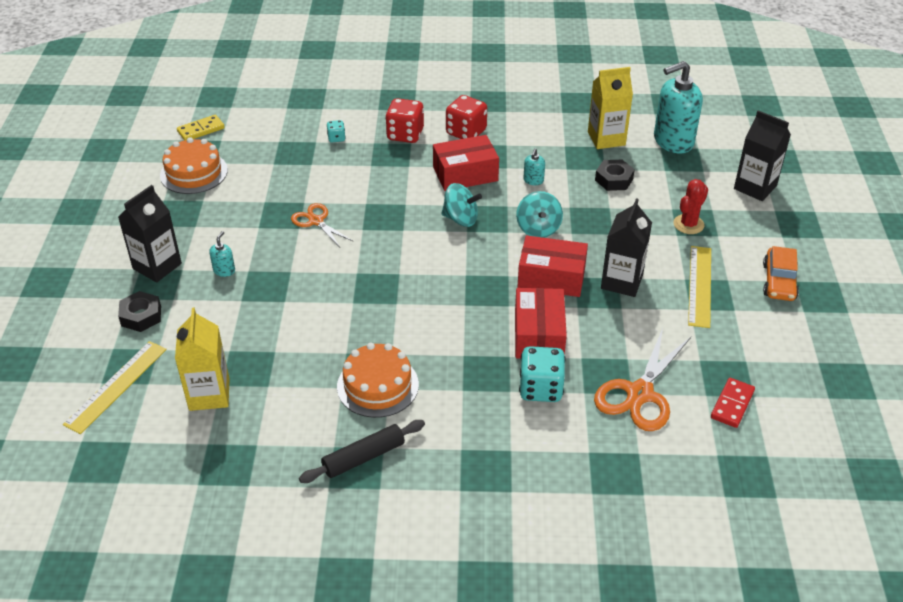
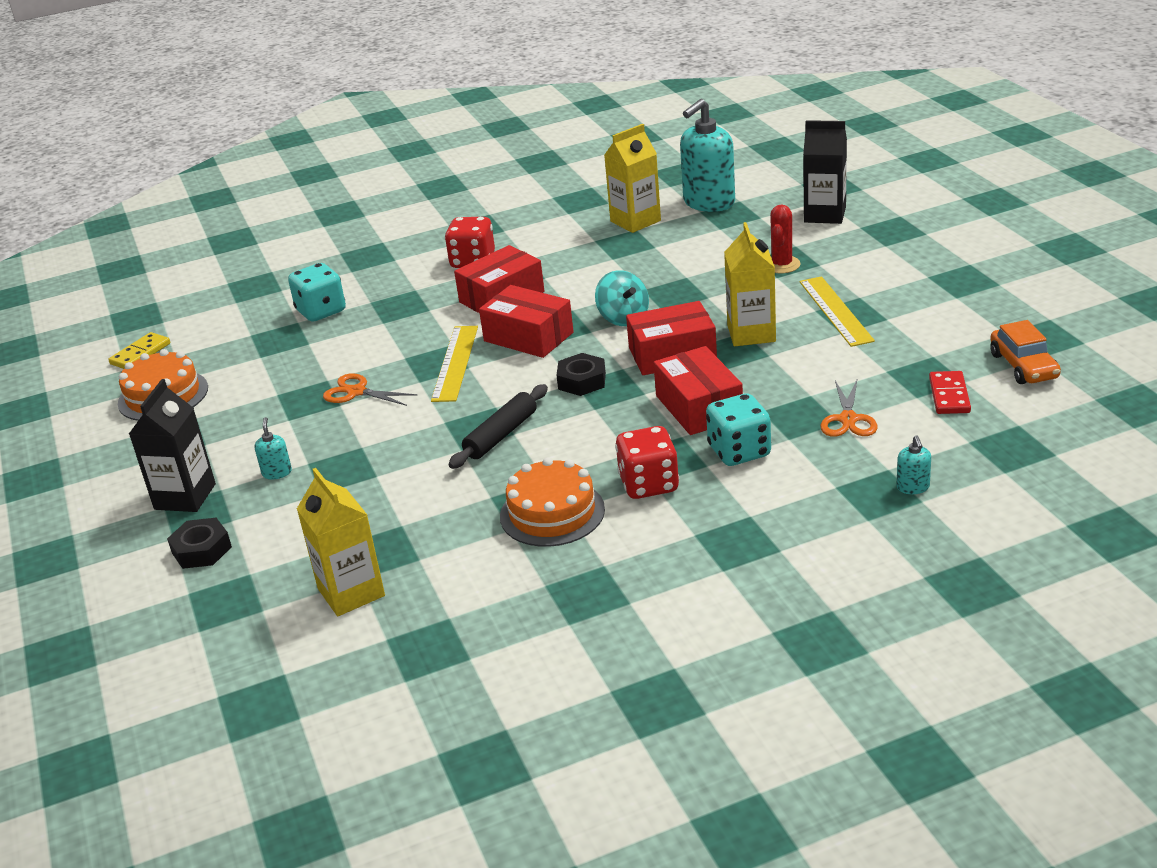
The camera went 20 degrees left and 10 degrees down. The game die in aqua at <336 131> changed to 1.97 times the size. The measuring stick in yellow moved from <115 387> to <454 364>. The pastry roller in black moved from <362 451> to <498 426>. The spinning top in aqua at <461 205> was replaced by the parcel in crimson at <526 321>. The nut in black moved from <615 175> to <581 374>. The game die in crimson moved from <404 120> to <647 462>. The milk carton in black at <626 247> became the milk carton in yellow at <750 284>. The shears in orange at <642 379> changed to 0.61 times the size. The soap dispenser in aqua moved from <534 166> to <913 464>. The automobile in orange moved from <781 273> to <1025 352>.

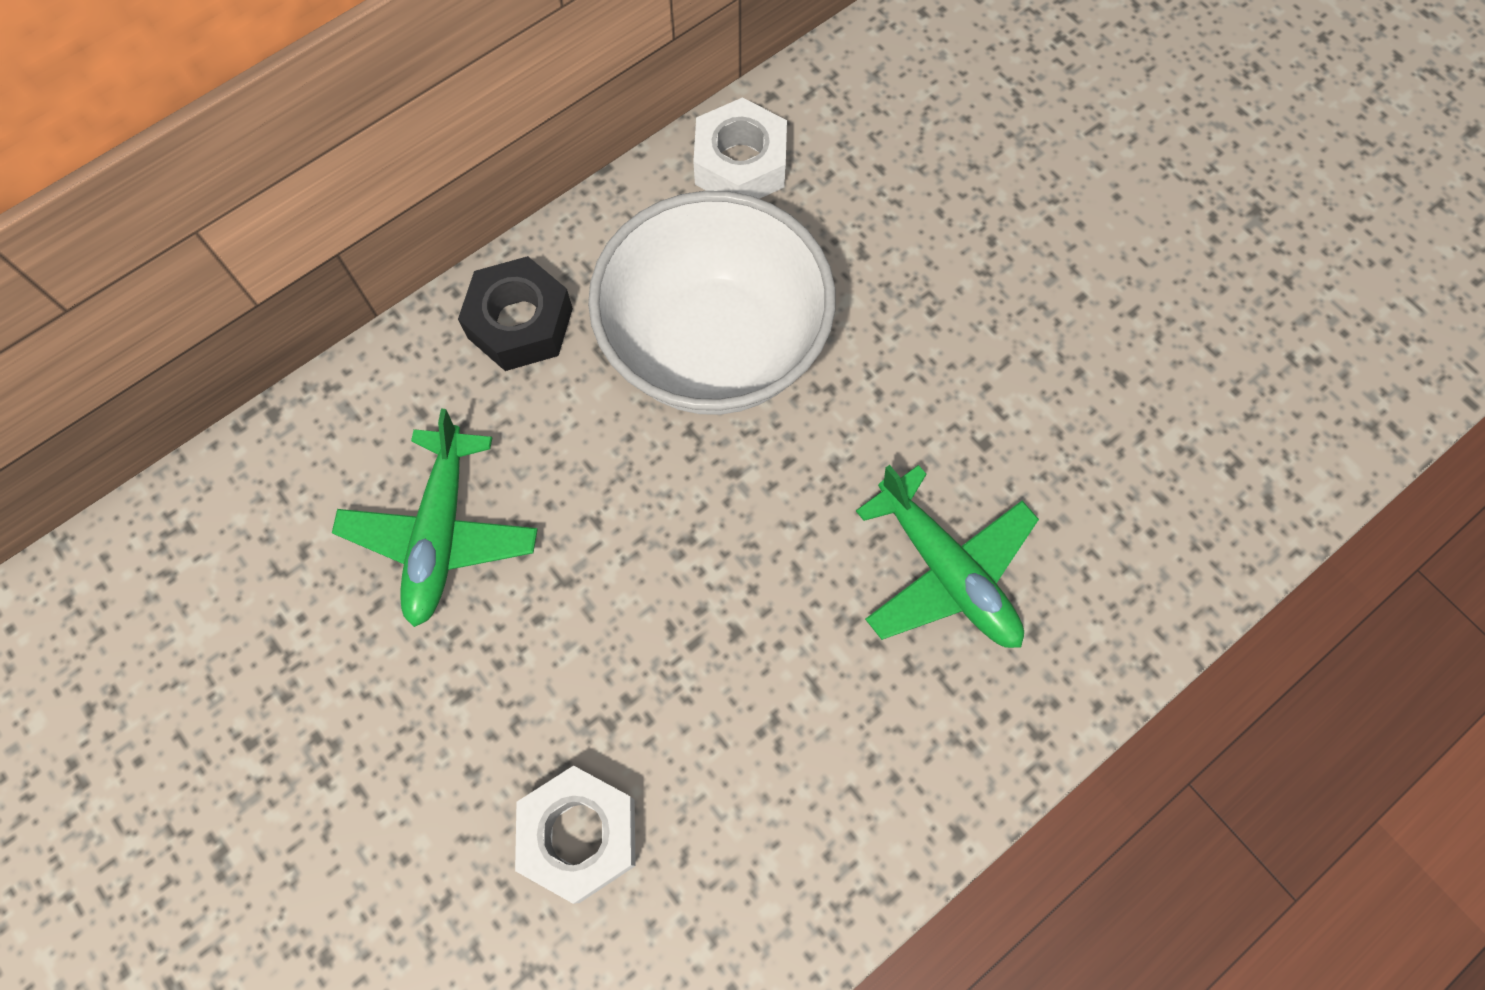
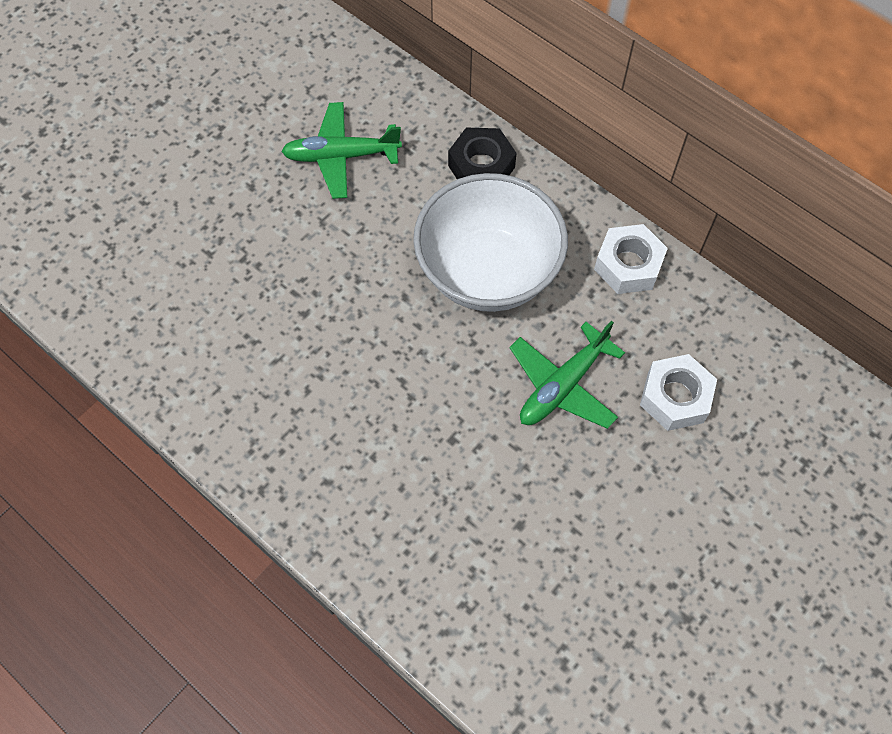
The camera went 80 degrees right and 5 degrees down. The aeroplane in leaf-green moved from <947 556> to <567 375>. The nut in snow-white moved from <575 834> to <678 392>.

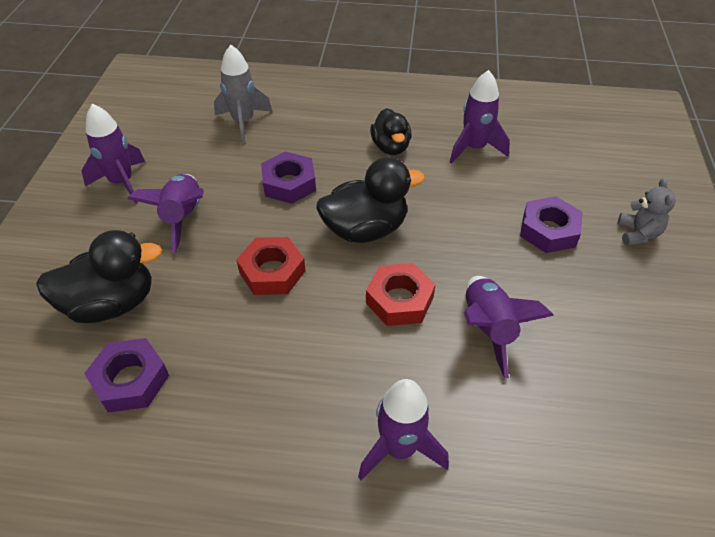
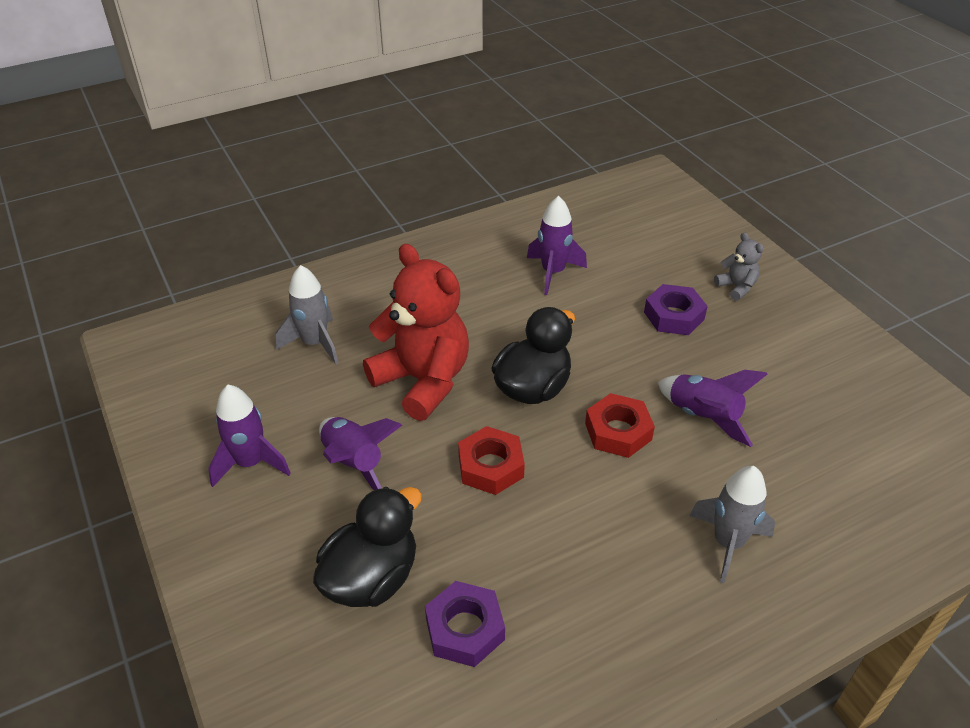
The camera went 35 degrees left and 5 degrees down. The nut in violet at <288 177> was replaced by the teddy in crimson at <416 332>. The toy rocket in violet at <403 429> became the toy rocket in grey at <732 524>. The duck in black at <390 131> disappeared.

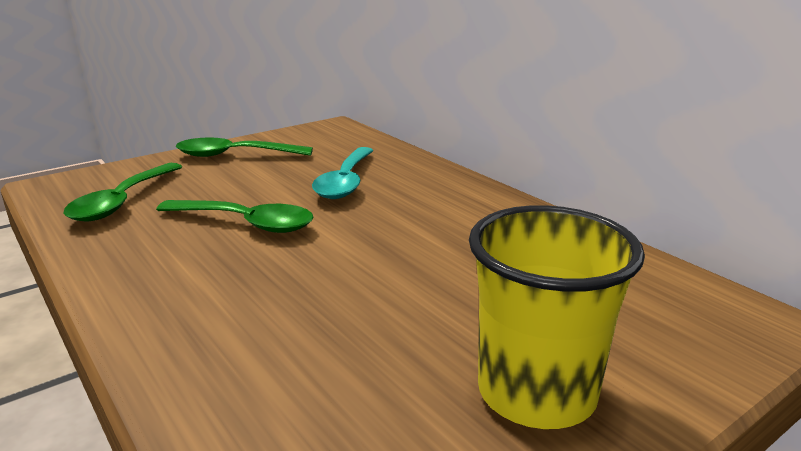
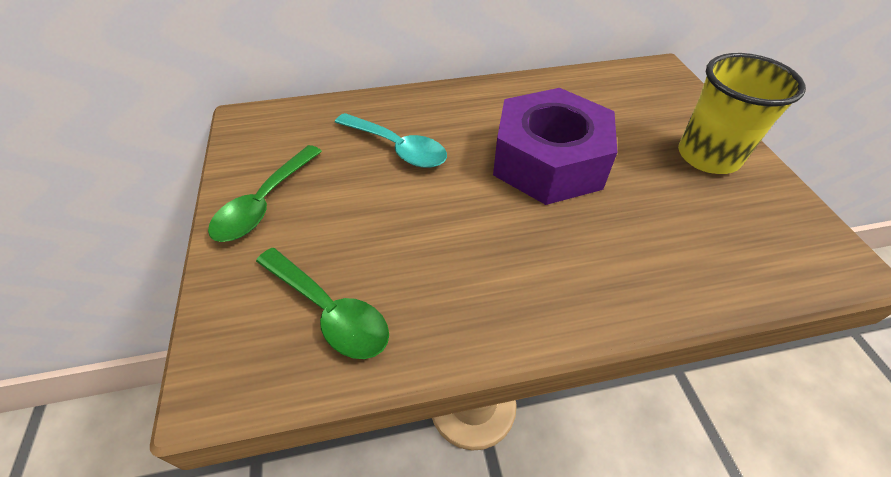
The camera went 65 degrees left and 25 degrees up. The nut in violet at <555 146> appeared. The tablespoon in leaf-green at <235 216> disappeared.

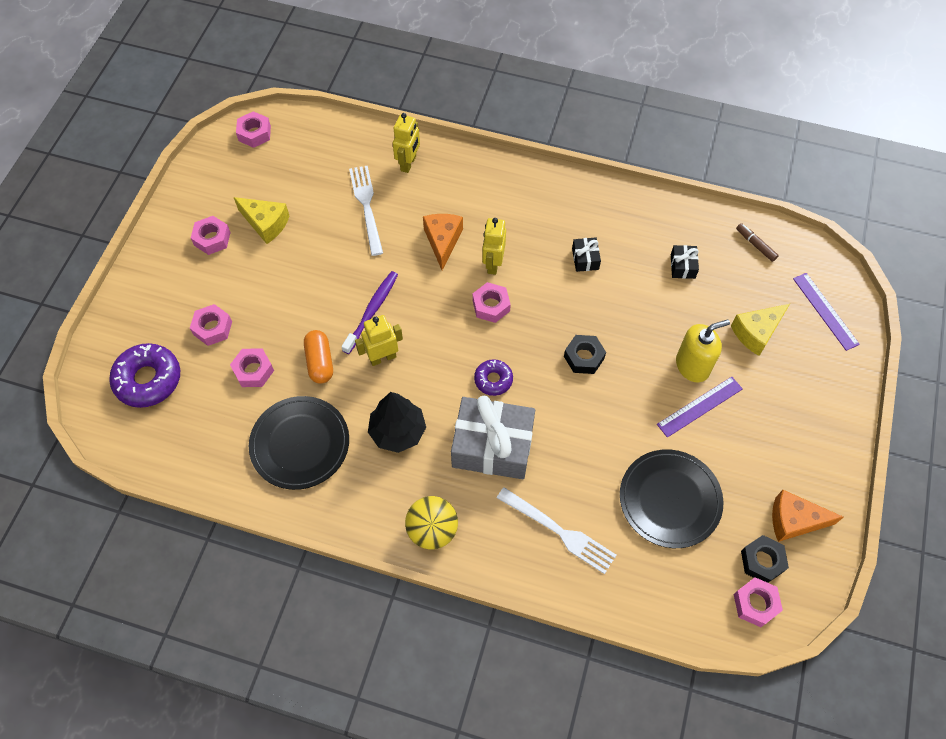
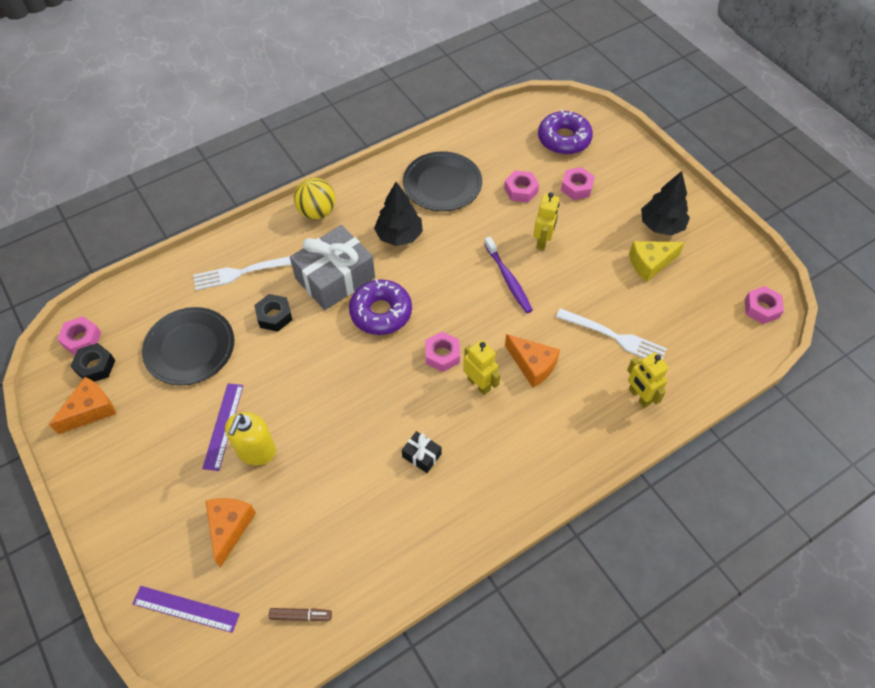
The camera went 130 degrees right and 5 degrees down. The cheese wedge in yellow at <760 330> became the cheese wedge in orange at <231 533>. The nut in black moved from <585 354> to <273 313>. The glazed donut in violet at <493 377> changed to 1.76 times the size. The toy robot in yellow moved from <379 340> to <546 221>. The nut in rose-pink at <211 235> was replaced by the fir tree in black at <665 203>. The capsule in orange at <318 357> disappeared. The gift in black at <685 262> disappeared.

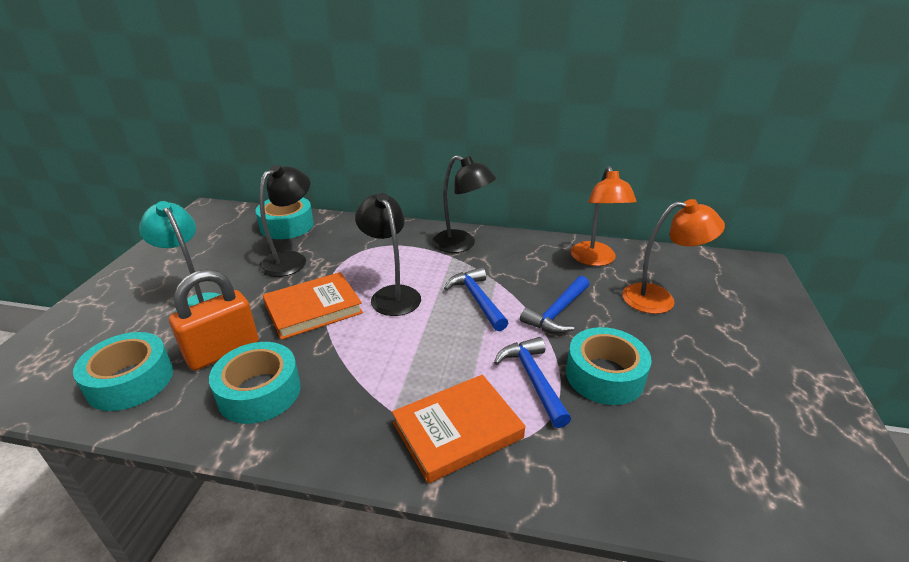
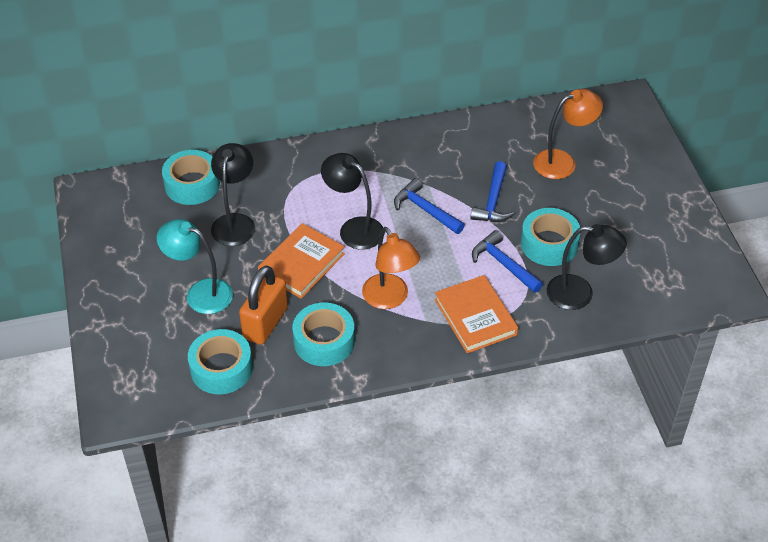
The camera went 25 degrees left and 15 degrees up. The lamp in orange moved from <604 216> to <391 268>. The book in orange at <458 429> turned 60 degrees counterclockwise. The lamp in black moved from <464 204> to <587 267>.

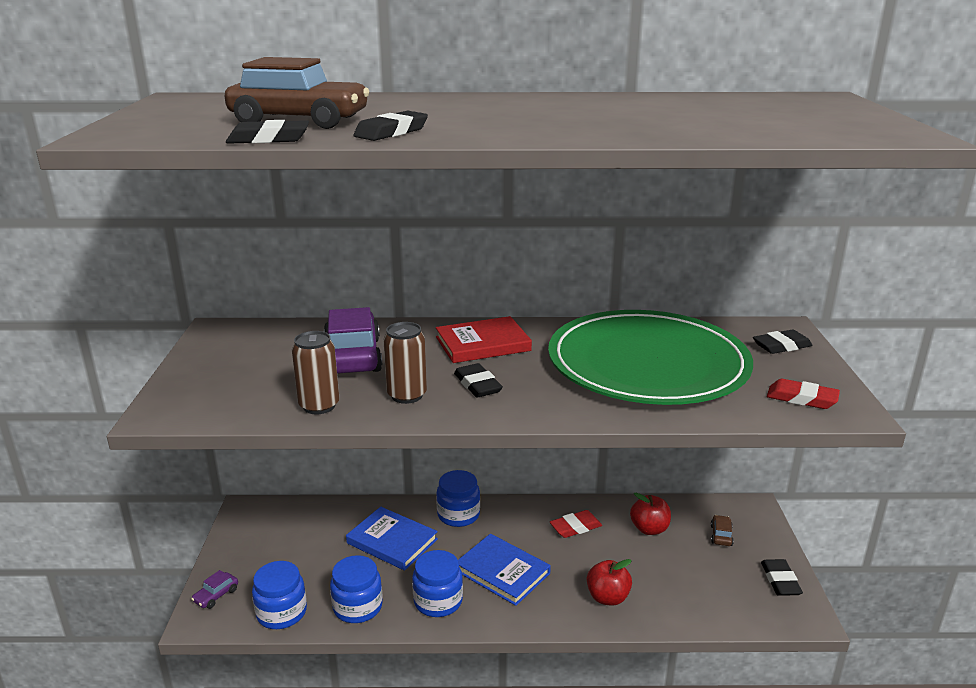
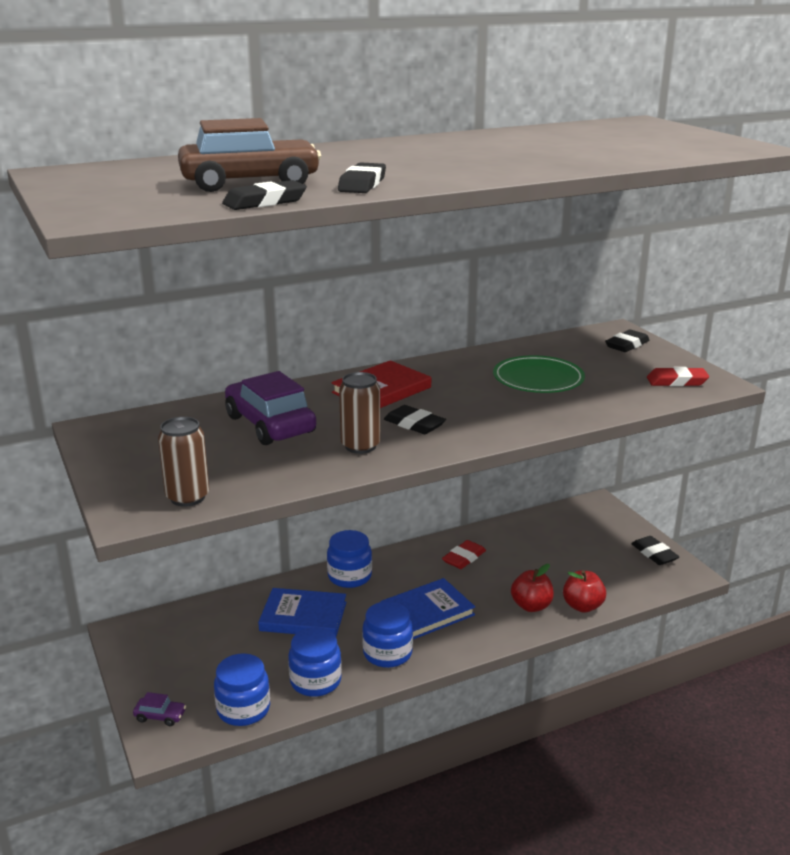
The camera went 25 degrees left and 0 degrees up. The automobile in violet at <214 589> turned 90 degrees counterclockwise. The tin in russet moved from <315 372> to <183 461>. The book in royal blue at <504 570> turned 45 degrees counterclockwise. The plate in leaf-green at <650 357> changed to 0.49 times the size. The apple fruit in crimson moved from <650 514> to <584 591>. The automobile in russet at <722 530> disappeared.

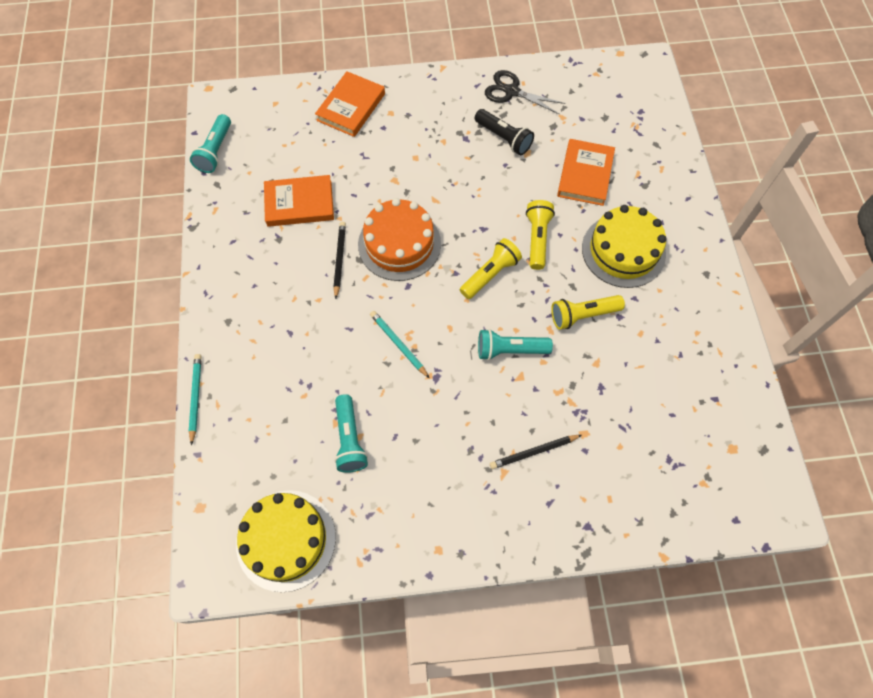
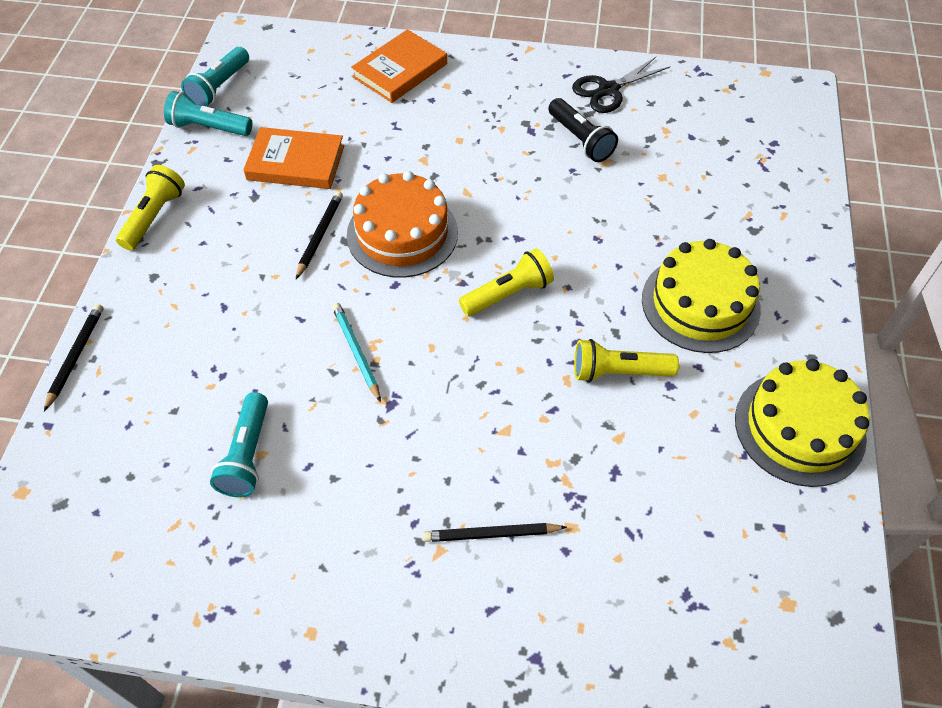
The camera went 15 degrees right and 10 degrees down. The wooden pencil in aqua at <195 400> became the wooden pencil in black at <73 357>. The pocket torch in yellow moved from <540 235> to <150 207>. The pocket torch in aqua moved from <515 344> to <208 113>. The shears in black at <525 92> turned 75 degrees counterclockwise. The layer cake in yellow moved from <286 541> to <802 423>. The book in orange at <586 172> disappeared.

